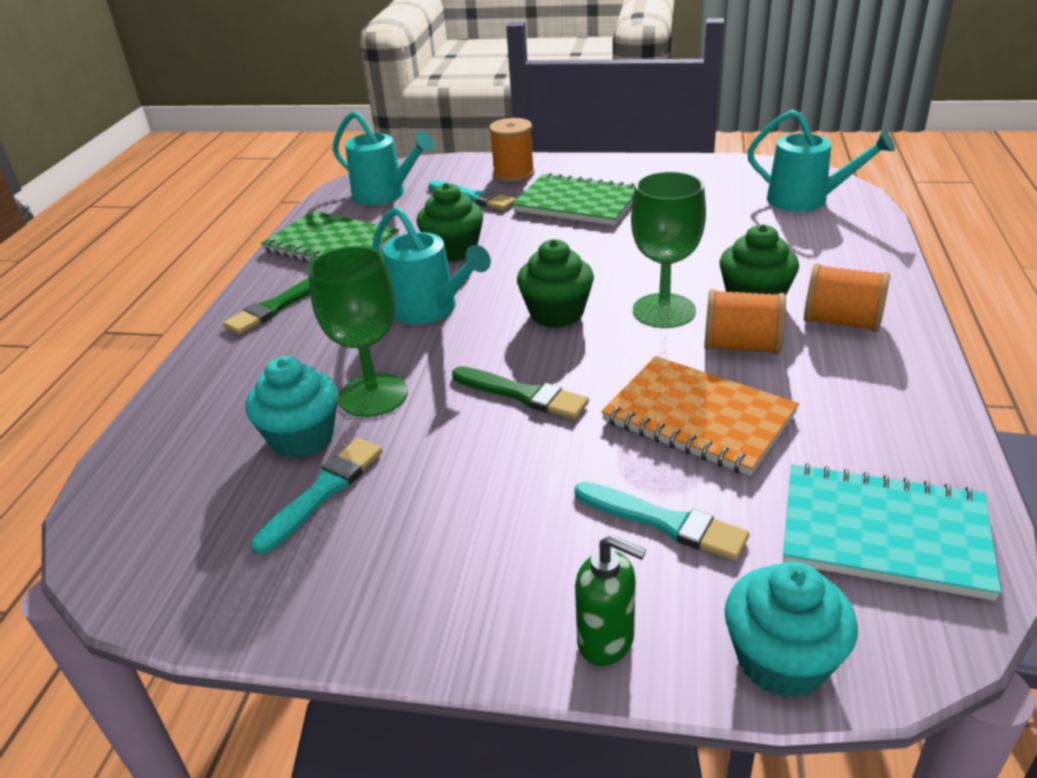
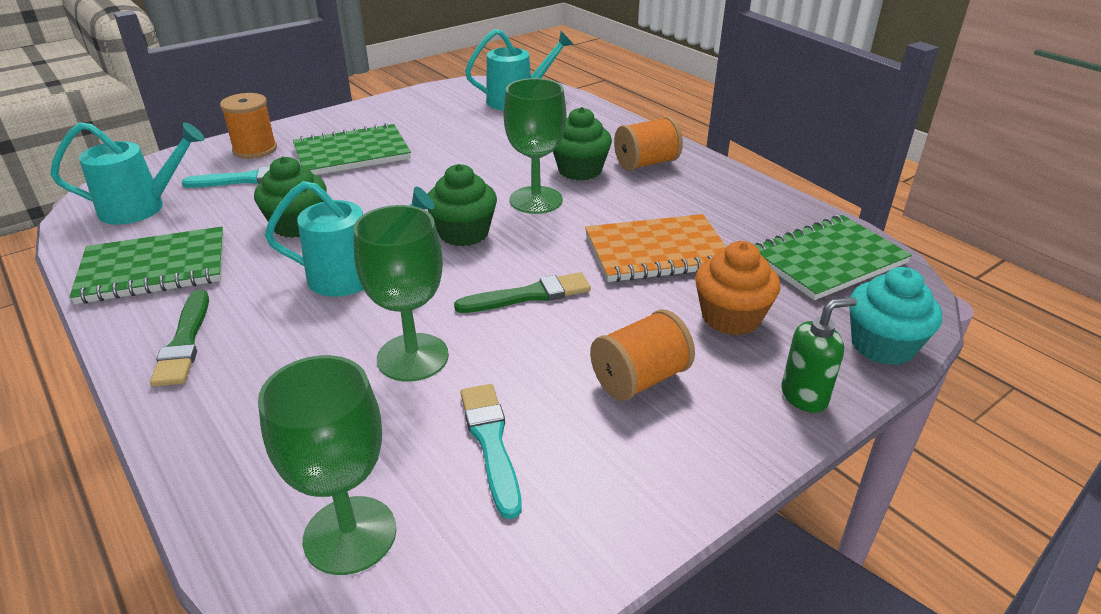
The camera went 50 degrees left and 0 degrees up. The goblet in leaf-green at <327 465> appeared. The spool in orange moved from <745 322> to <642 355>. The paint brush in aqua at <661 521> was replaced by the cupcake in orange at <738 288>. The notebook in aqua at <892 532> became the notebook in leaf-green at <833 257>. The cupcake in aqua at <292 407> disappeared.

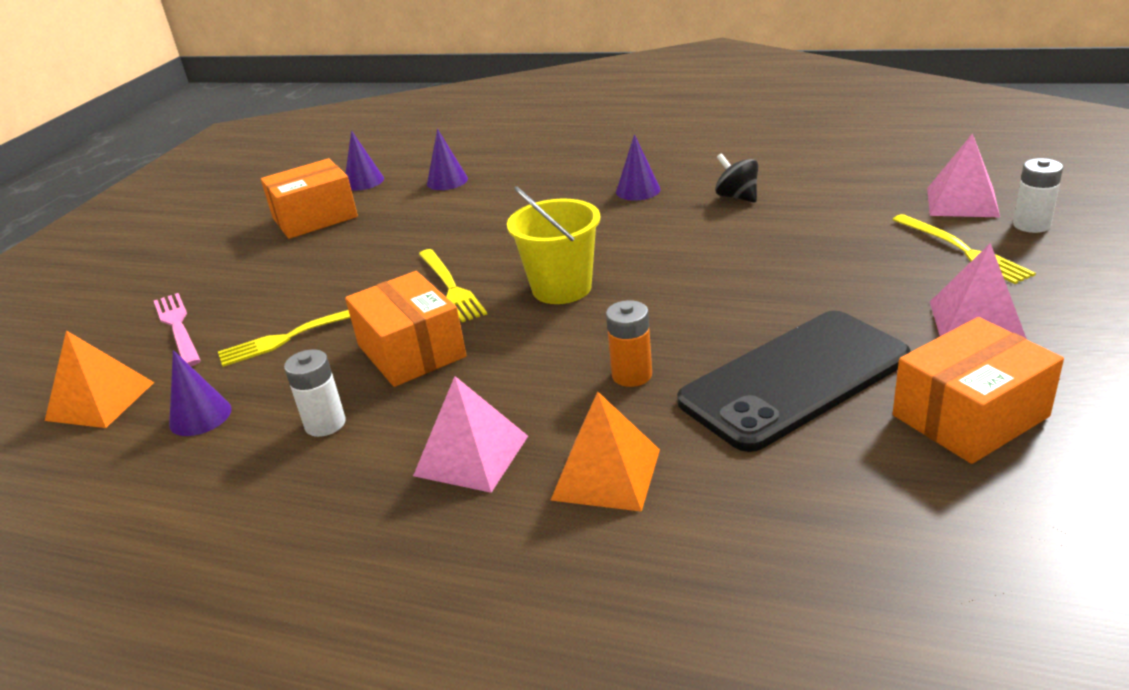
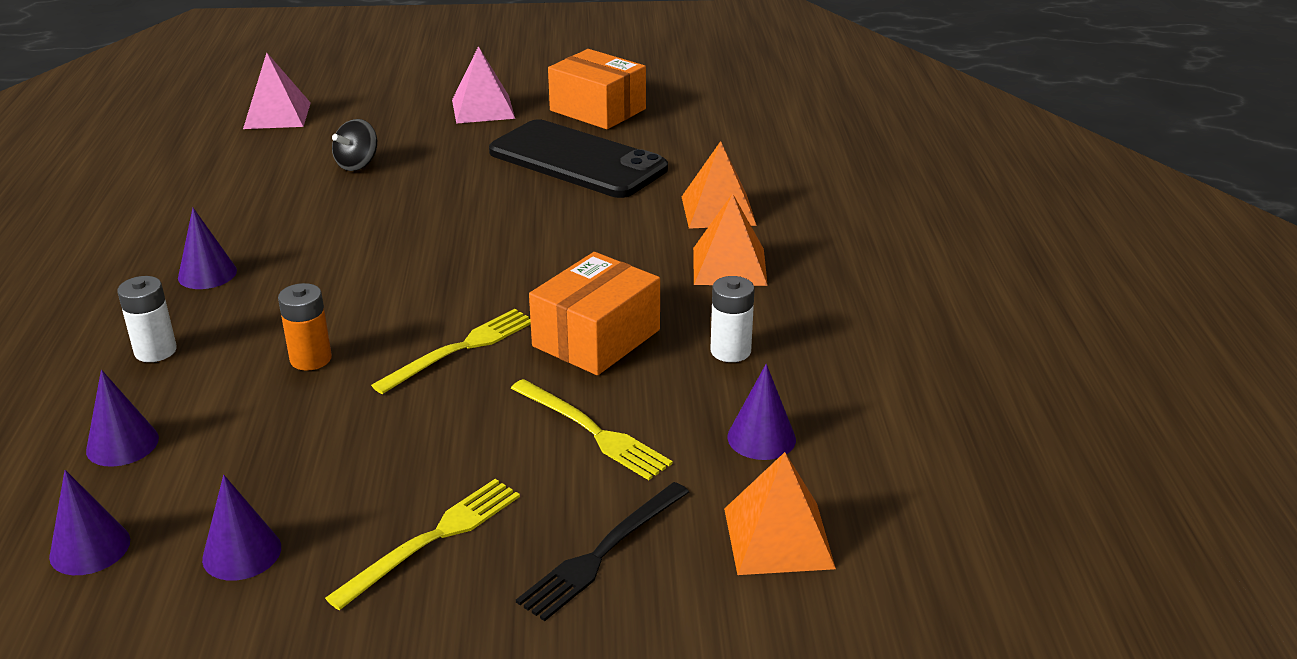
The camera went 115 degrees left and 0 degrees up. The power cell in snow-white moved from <1038 195> to <147 319>. The parcel in orange at <309 198> was replaced by the cone in violet at <241 528>. The power cell in orange moved from <629 343> to <305 327>. The dinner fork in yellow moved from <964 249> to <422 544>. The spinning top in black moved from <736 178> to <354 145>. The dinner fork in rose-pink at <177 329> became the dinner fork in black at <602 551>. The solid pyramid in rose-pink at <470 434> became the solid pyramid in orange at <730 239>. The pail in yellow at <553 245> disappeared.

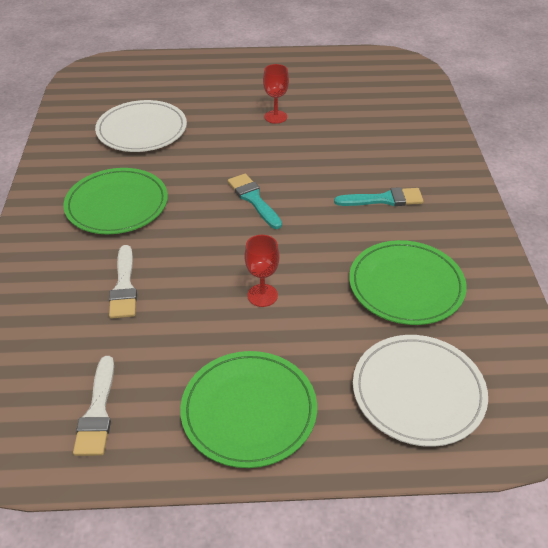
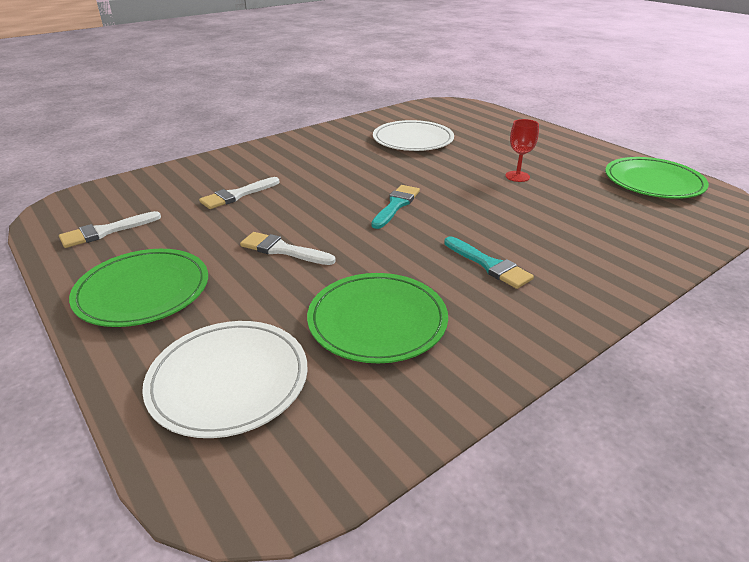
The camera went 55 degrees right and 10 degrees down. The goblet in crimson at <261 271> was replaced by the paint brush in snow-white at <288 248>. The plate in leaf-green moved from <115 201> to <657 178>.

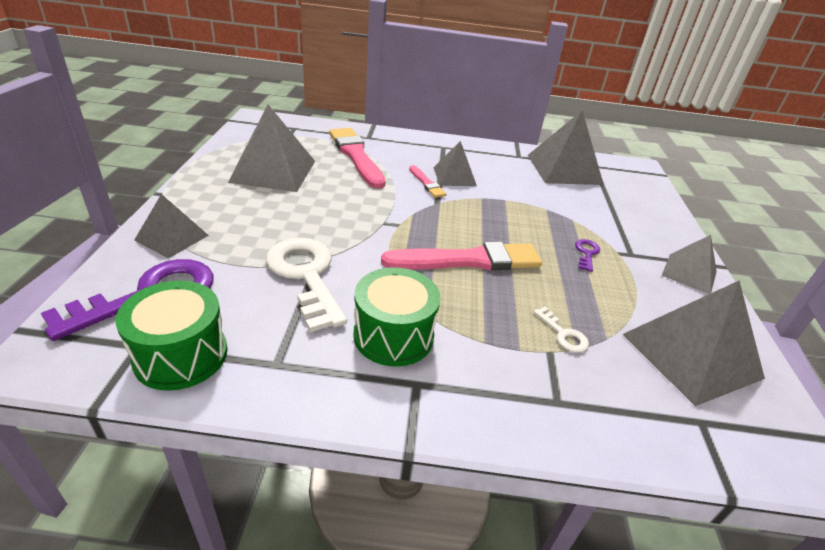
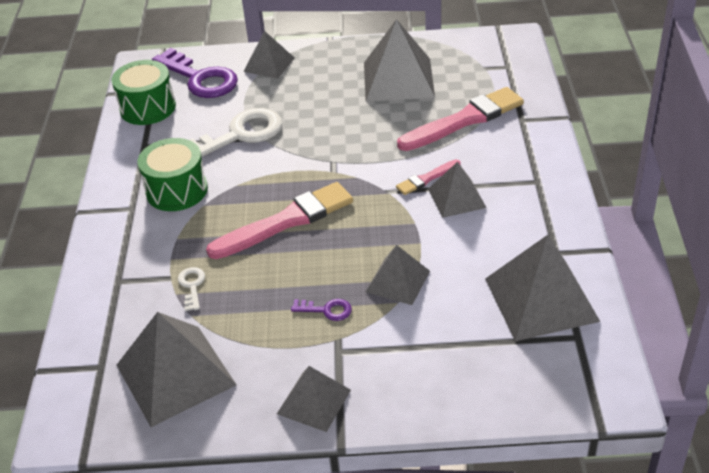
The camera went 90 degrees right and 5 degrees up. The door key in snow-white at <561 329> turned 120 degrees clockwise. The paint brush in rose-pink at <461 256> turned 105 degrees counterclockwise. The solid pyramid in grey at <398 275> appeared.

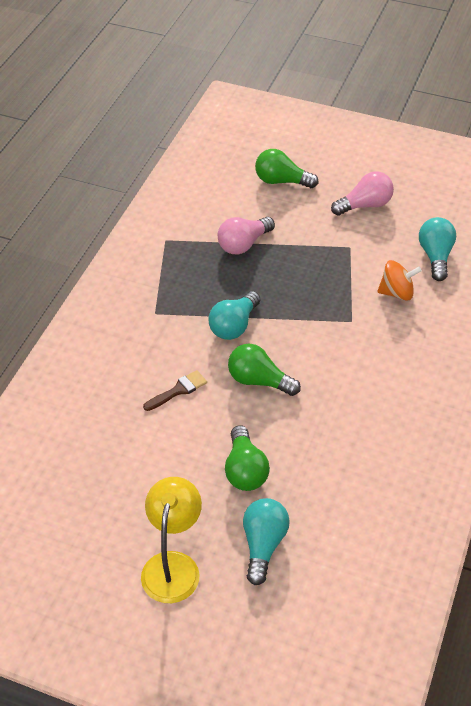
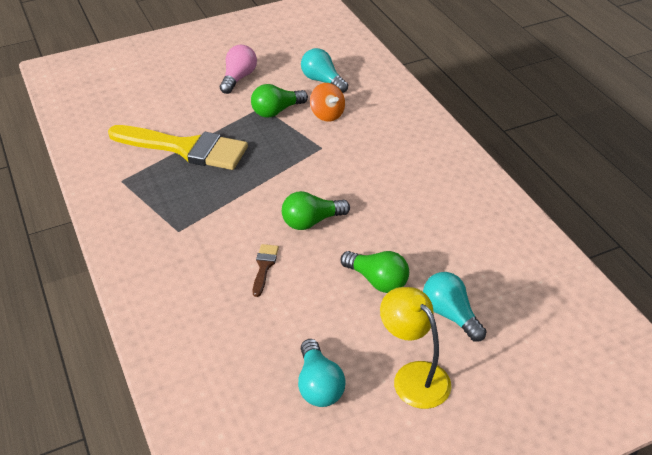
The camera went 45 degrees left and 5 degrees down. The light bulb in rose-pink at <246 235> was replaced by the paint brush in yellow at <178 147>. The light bulb in leaf-green moved from <287 168> to <279 101>. The light bulb in aqua moved from <234 315> to <322 373>. The spinning top in orange at <399 280> turned 105 degrees clockwise.

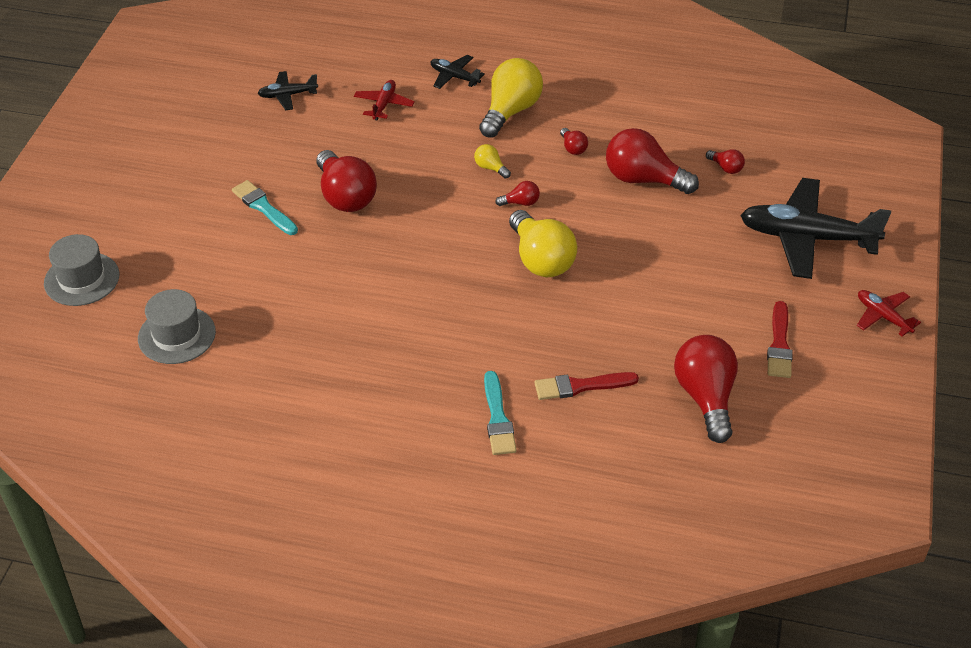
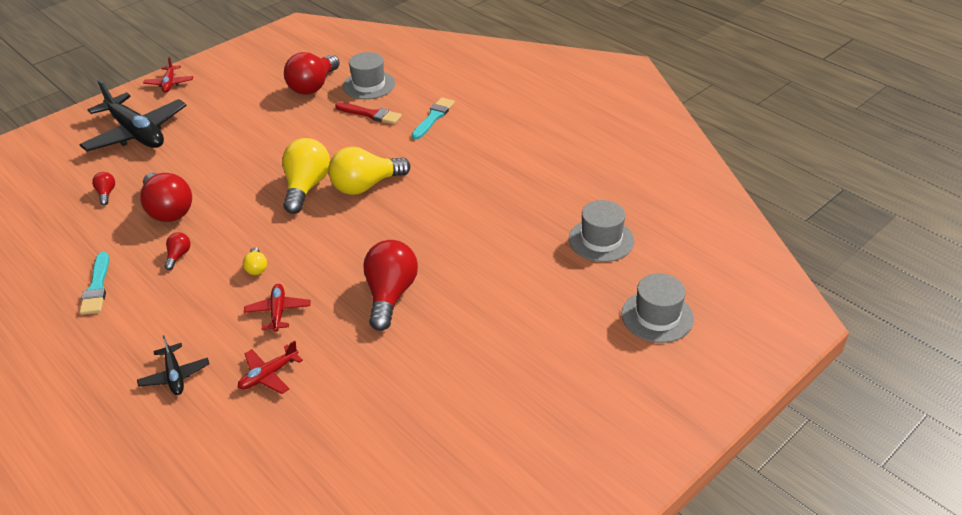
The camera went 145 degrees left and 5 degrees down. The paint brush in aqua moved from <265 207> to <94 283>. The aeroplane in crimson at <277 308> appeared. The light bulb in yellow moved from <511 98> to <369 171>. The tall hat in grey at <369 75> appeared. The aeroplane in black at <288 90> disappeared. The light bulb in crimson at <517 193> disappeared. The paint brush in crimson at <780 339> disappeared.

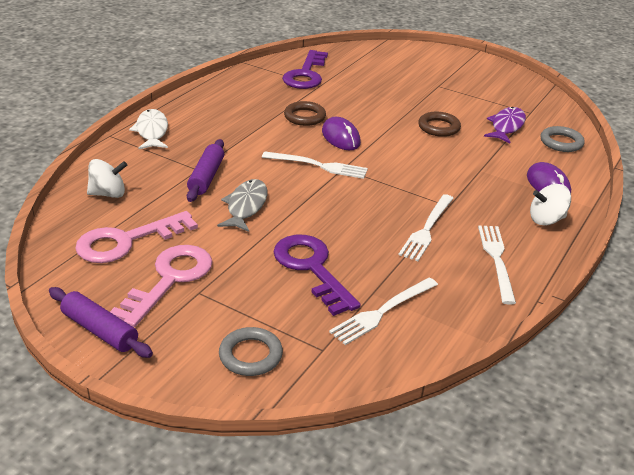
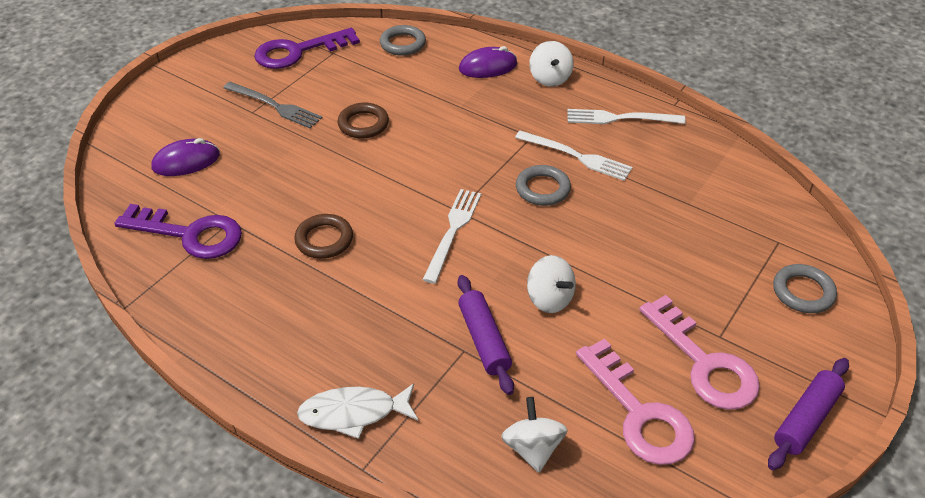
The camera went 85 degrees left and 10 degrees up. The PC mouse in violet moved from <341 133> to <185 157>. The dinner fork in grey at <273 105> appeared. The door key in violet moved from <317 275> to <307 48>. The pastry roller in violet at <205 170> turned 60 degrees clockwise. The torus in grey at <543 185> appeared. The toy fish in grey at <242 205> was replaced by the spinning top in snow-white at <551 284>. The door key in rose-pink at <161 286> turned 150 degrees counterclockwise. The dinner fork in snow-white at <383 311> disappeared. The toy fish in violet at <505 125> disappeared.

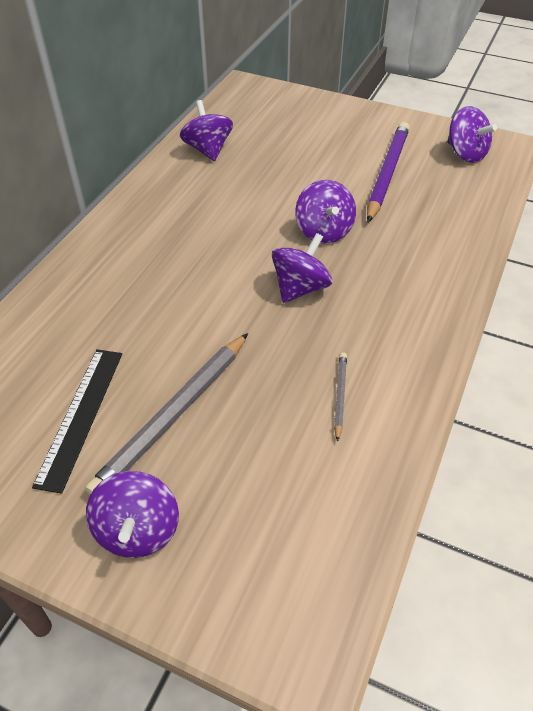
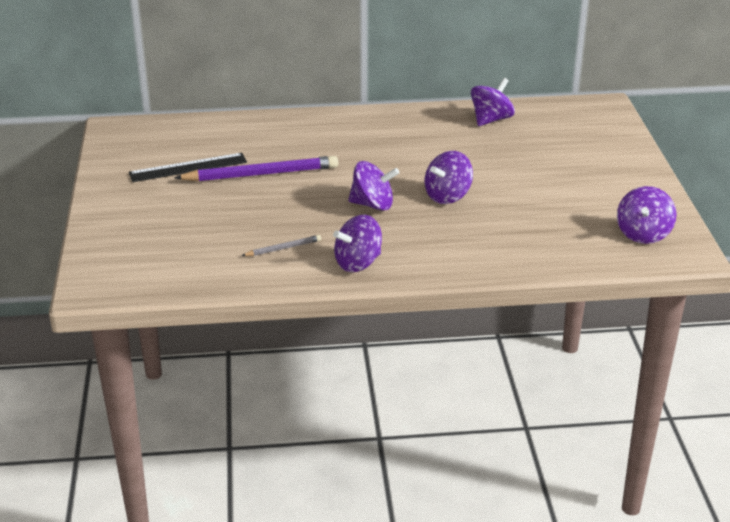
The camera went 60 degrees right and 15 degrees down. The wooden pencil in violet moved from <388 172> to <256 169>. The spinning top in violet moved from <132 514> to <357 243>. The wooden pencil in grey at <166 414> disappeared.

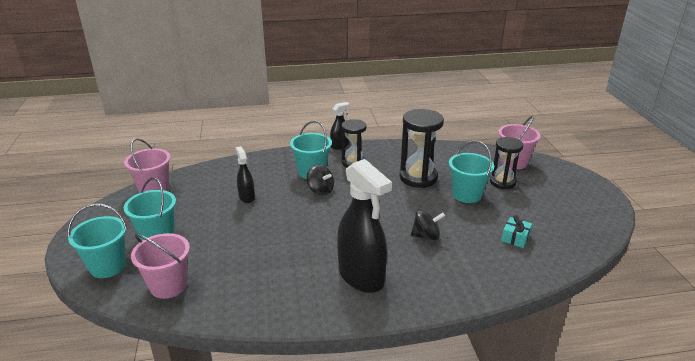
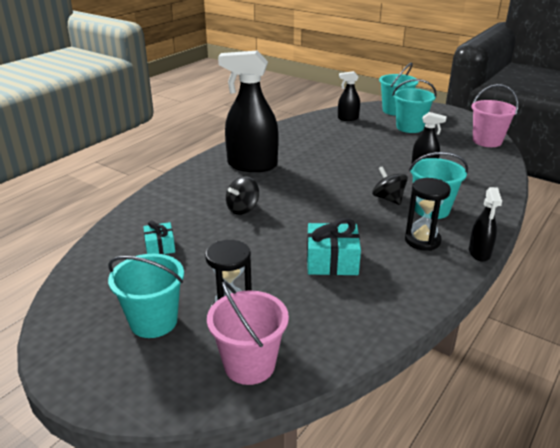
The camera went 135 degrees right and 0 degrees up. The pail in aqua moved from <471 172> to <146 296>. The hourglass in black at <422 148> was replaced by the gift in aqua at <334 246>. The pail in rose-pink at <160 266> was replaced by the sprayer in black at <349 96>. The spinning top in black at <320 180> turned 60 degrees clockwise.

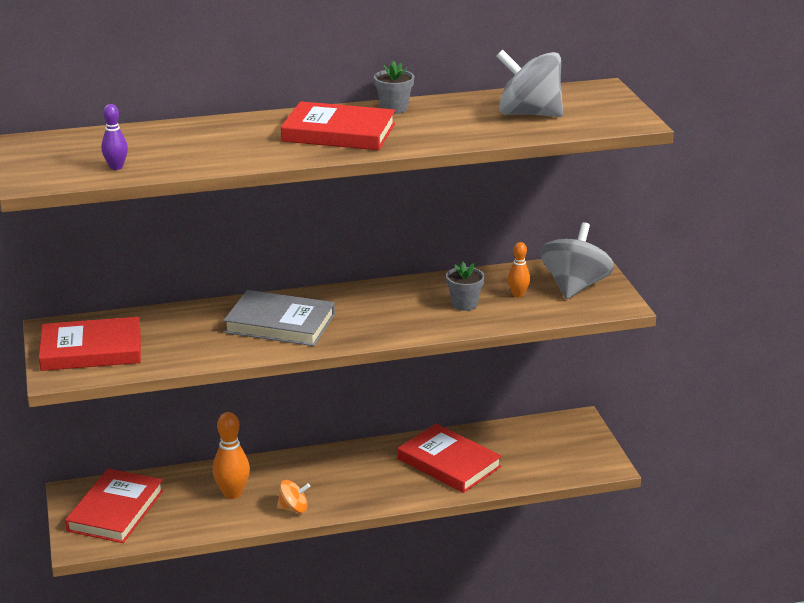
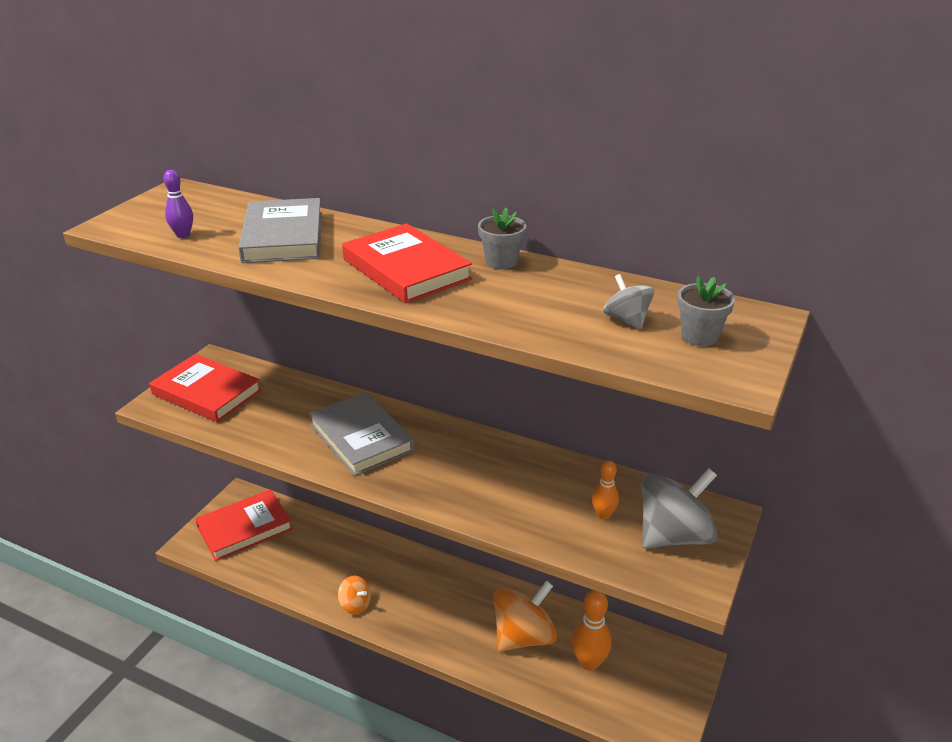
The camera went 40 degrees right and 5 degrees up. The book in grey at <280 230> appeared. The book in crimson at <450 458> was replaced by the spinning top in orange at <525 616>. The tenpin in orange moved from <231 455> to <592 630>. The spinning top in grey at <529 83> changed to 0.51 times the size. The potted plant in grey moved from <465 286> to <706 311>.

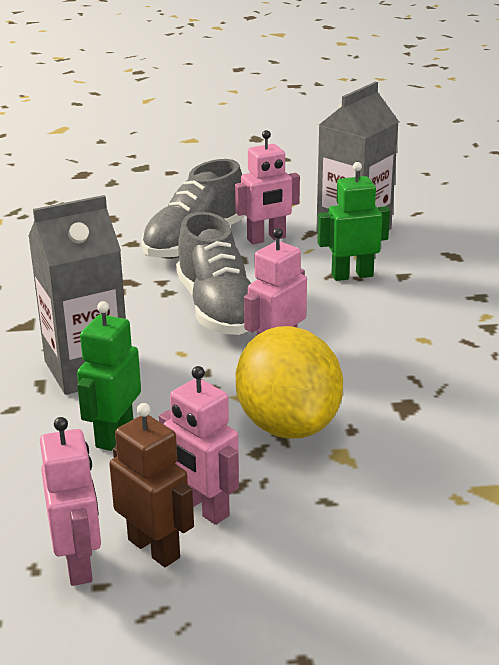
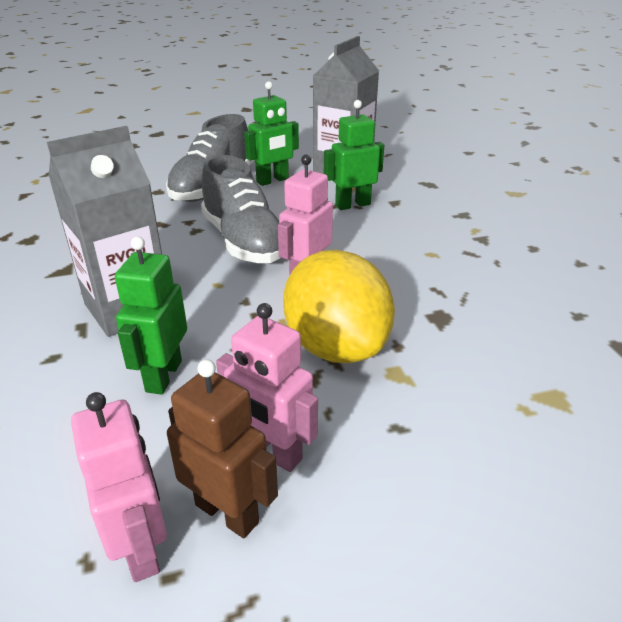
The camera went 10 degrees left and 5 degrees up. The toy robot in rose-pink at <267 187> became the toy robot in leaf-green at <271 133>.

